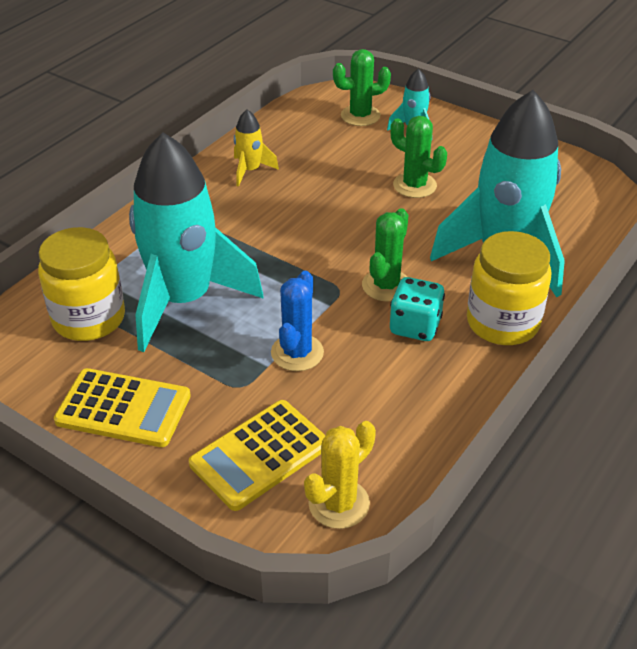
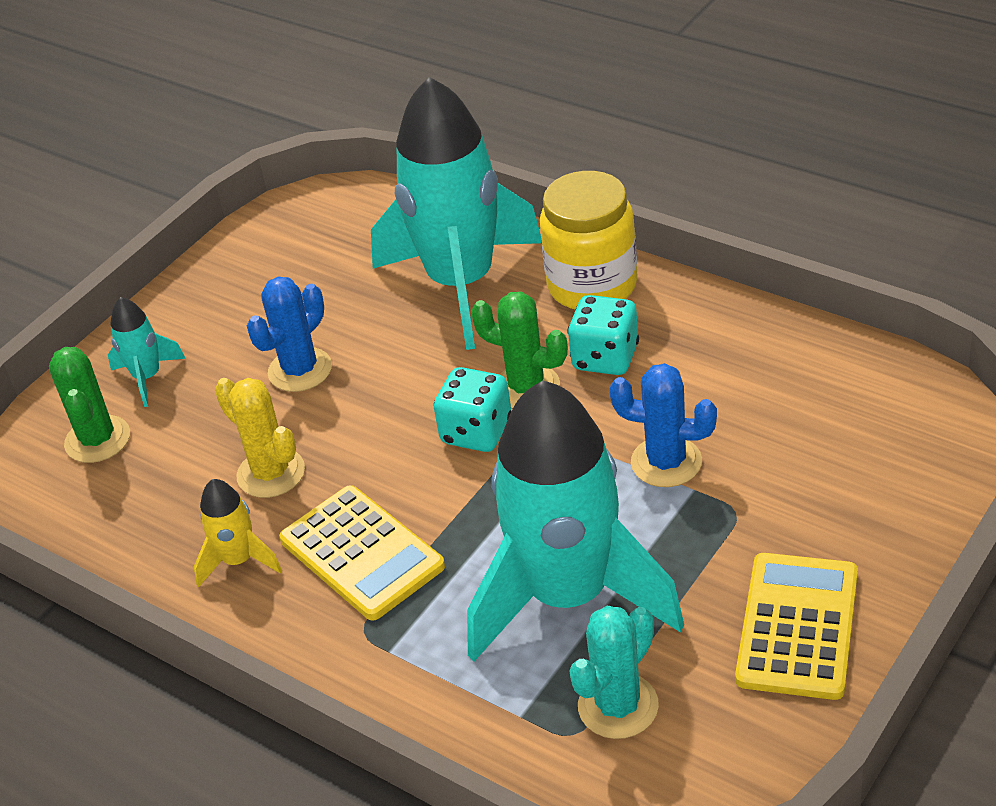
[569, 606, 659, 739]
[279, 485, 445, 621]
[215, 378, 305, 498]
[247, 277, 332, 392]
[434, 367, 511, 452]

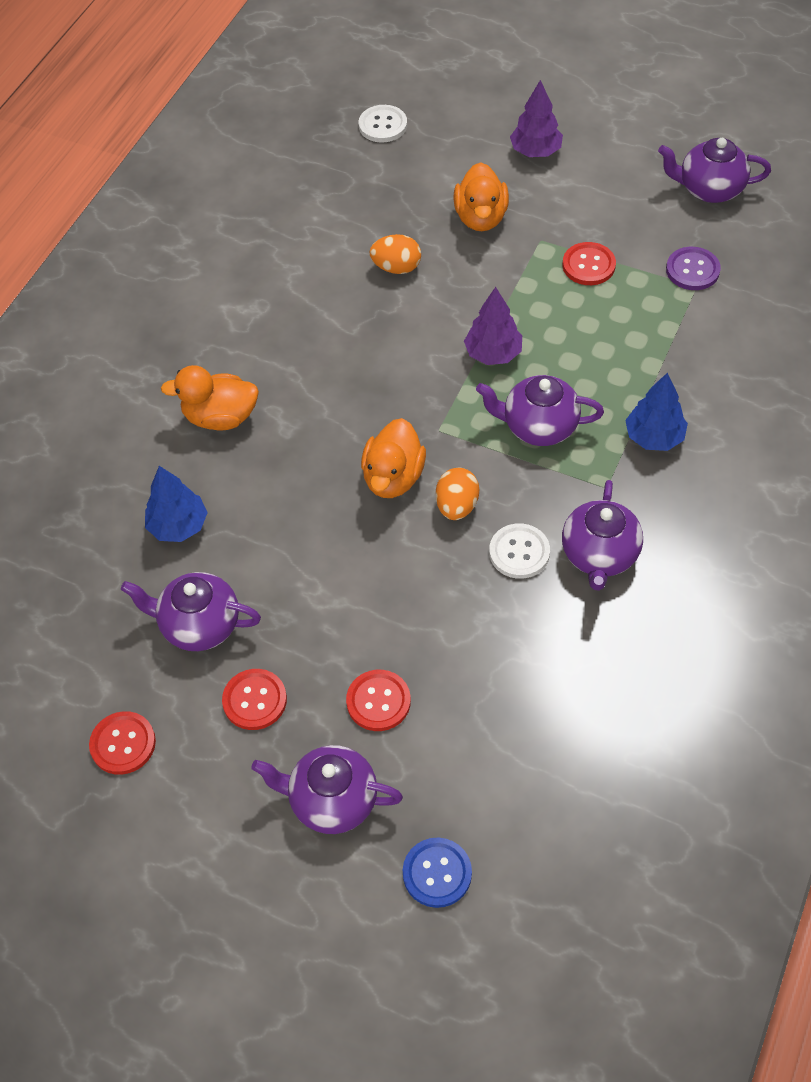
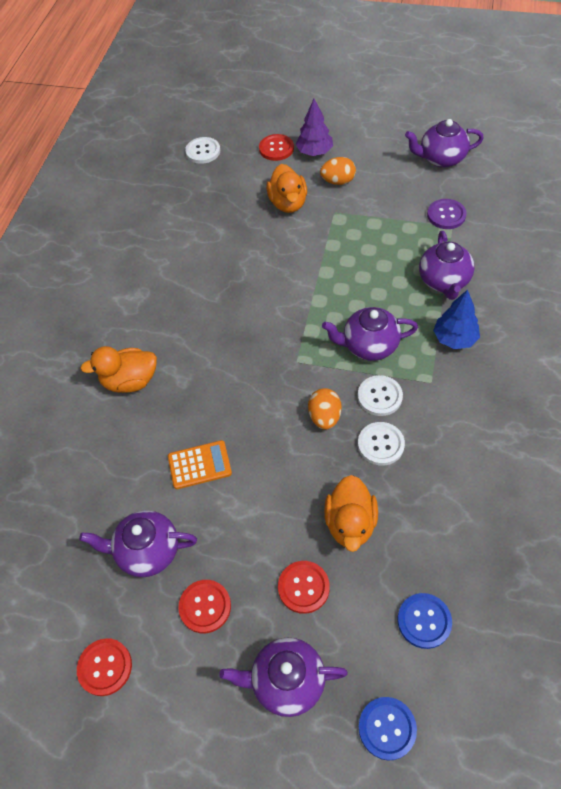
[145, 466, 208, 542] (first image)
[324, 475, 378, 552]
[320, 157, 356, 185]
[464, 287, 522, 365] (first image)
[259, 134, 294, 161]
[419, 231, 474, 300]
[168, 440, 232, 489]
[358, 375, 403, 416]
[398, 593, 452, 649]

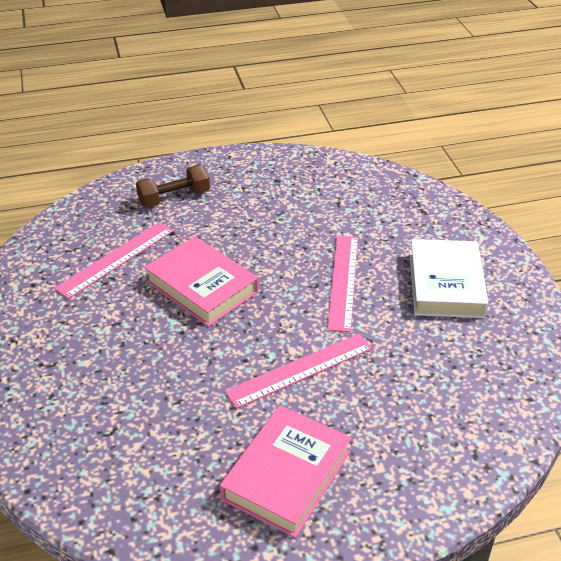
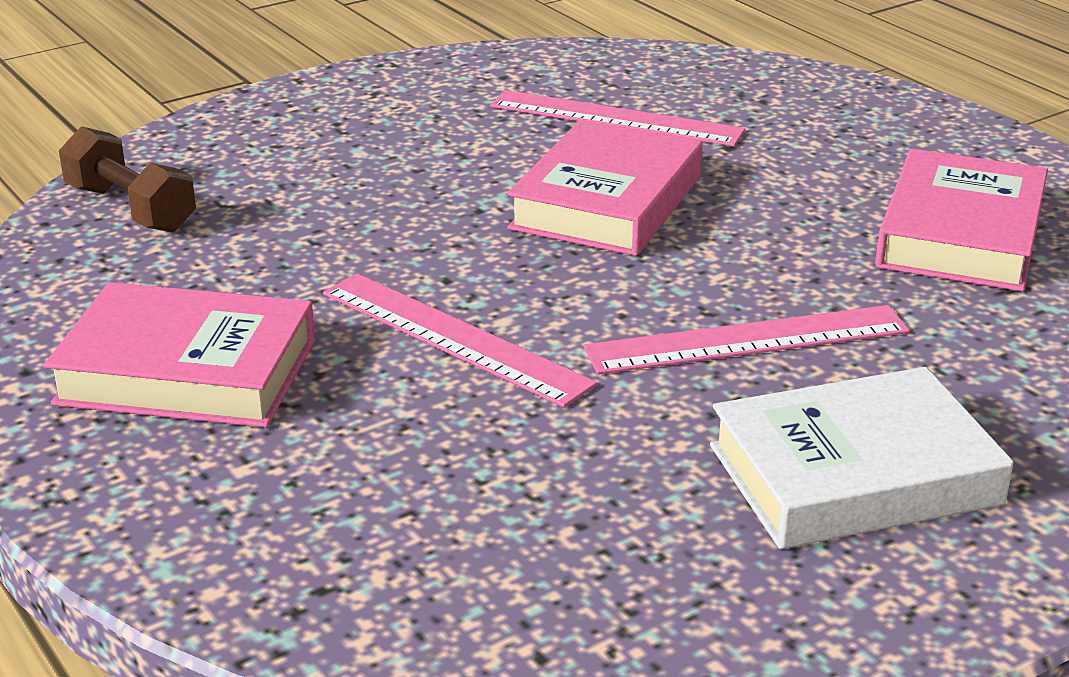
[59, 126, 196, 232]
[875, 149, 1048, 291]

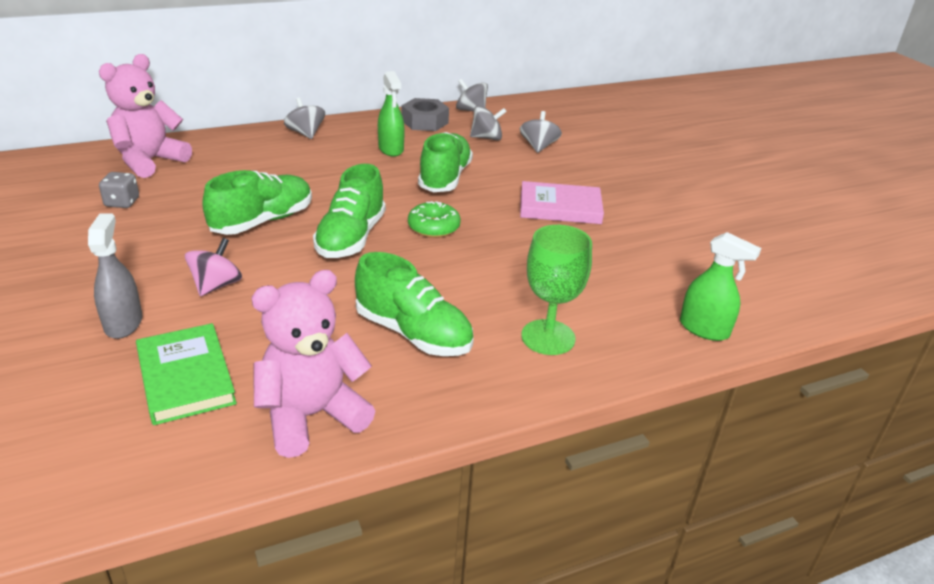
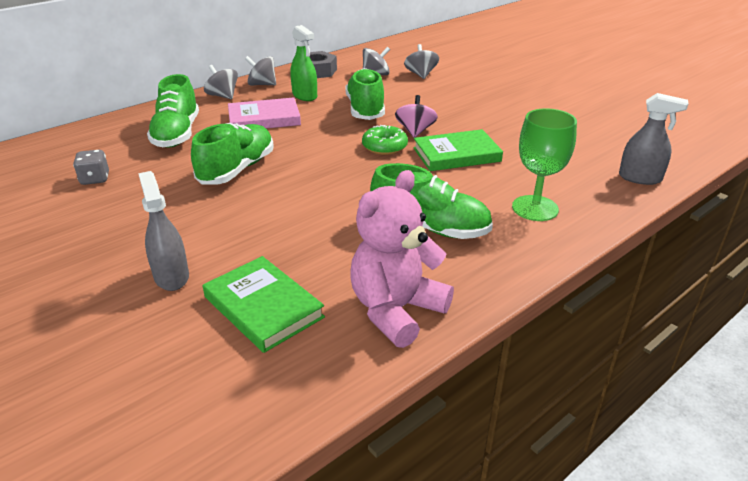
[99, 54, 192, 178] (first image)
[395, 95, 438, 138]
[147, 74, 199, 148]
[245, 56, 276, 85]
[228, 97, 301, 128]
[619, 93, 689, 185]
[413, 129, 503, 171]

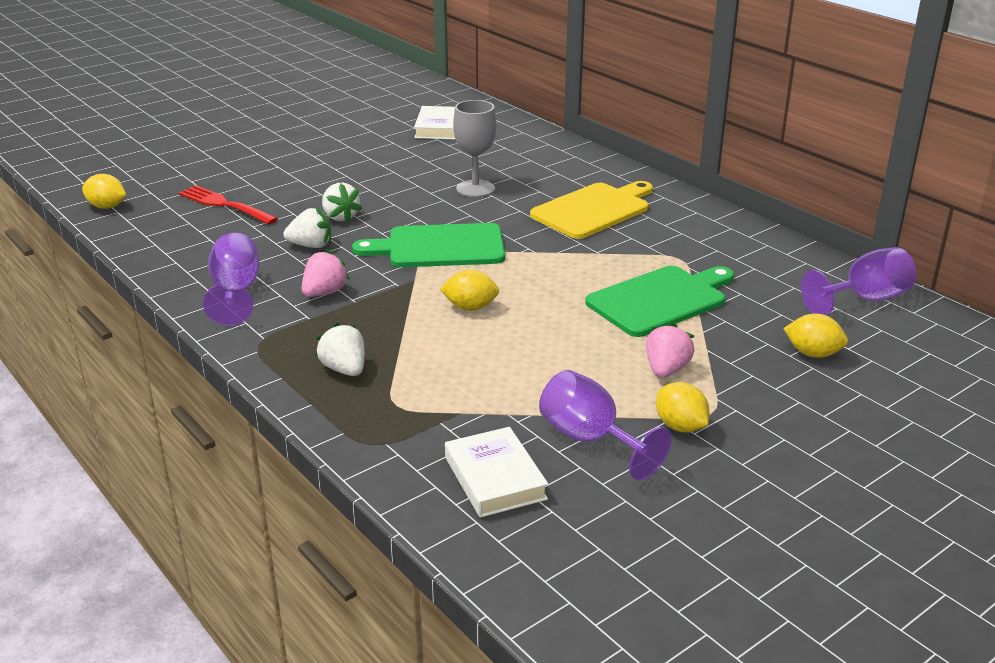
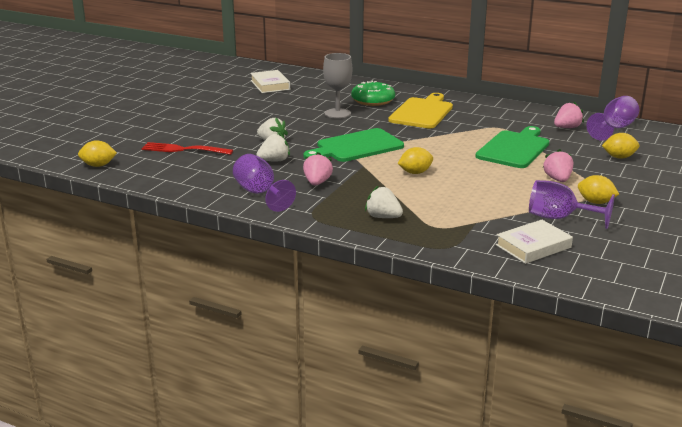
[496, 220, 573, 264]
[351, 81, 395, 106]
[554, 102, 584, 128]

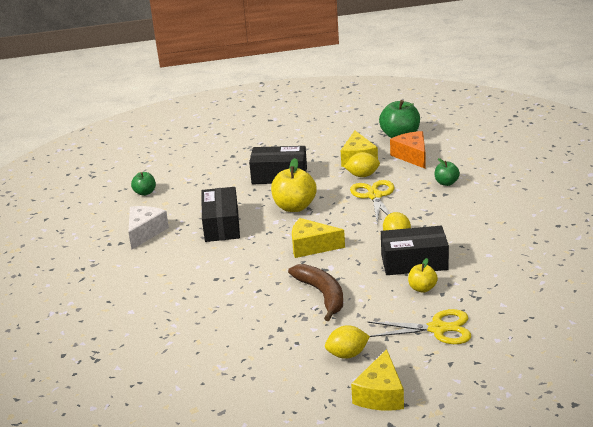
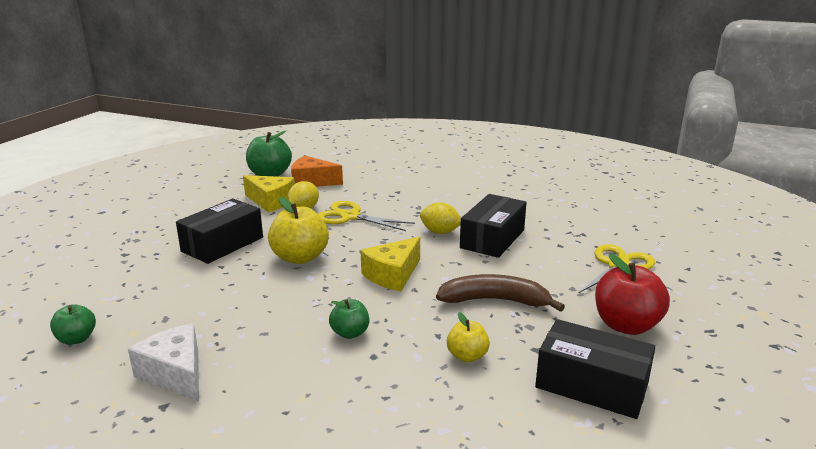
[535, 319, 656, 419]
[595, 253, 670, 335]
[351, 349, 404, 410] (first image)
[447, 312, 490, 363]
[329, 299, 369, 339]

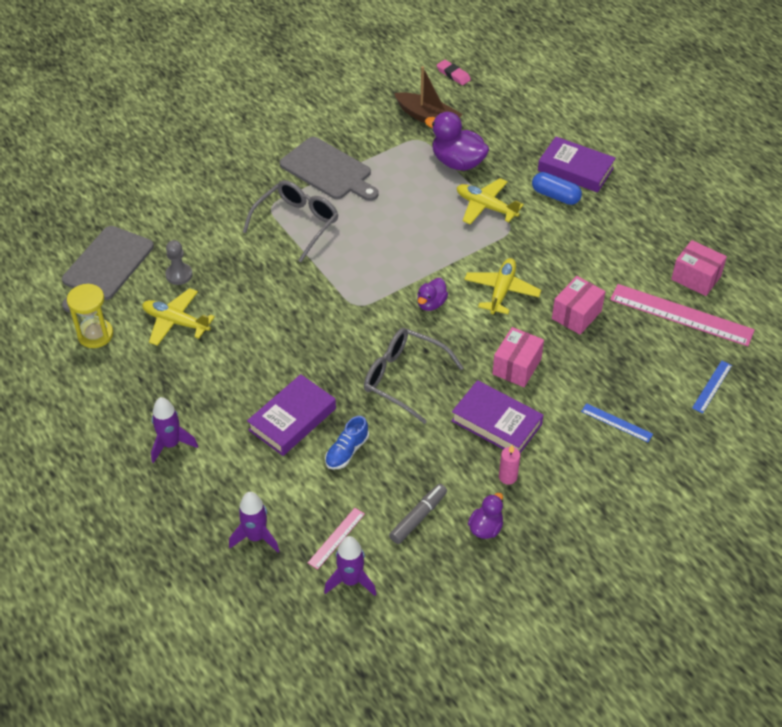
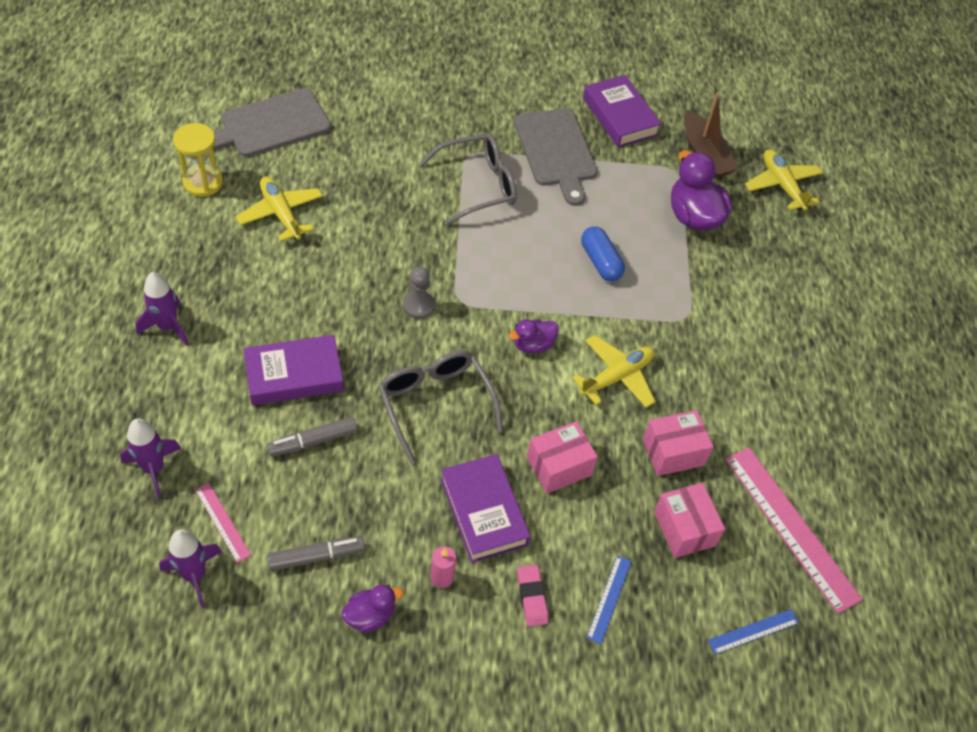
[403, 267, 435, 319]
[195, 483, 251, 563]
[267, 417, 357, 457]
[517, 565, 548, 627]
[745, 149, 823, 211]
[581, 226, 625, 281]
[583, 75, 661, 148]
[587, 555, 632, 644]
[654, 483, 725, 558]

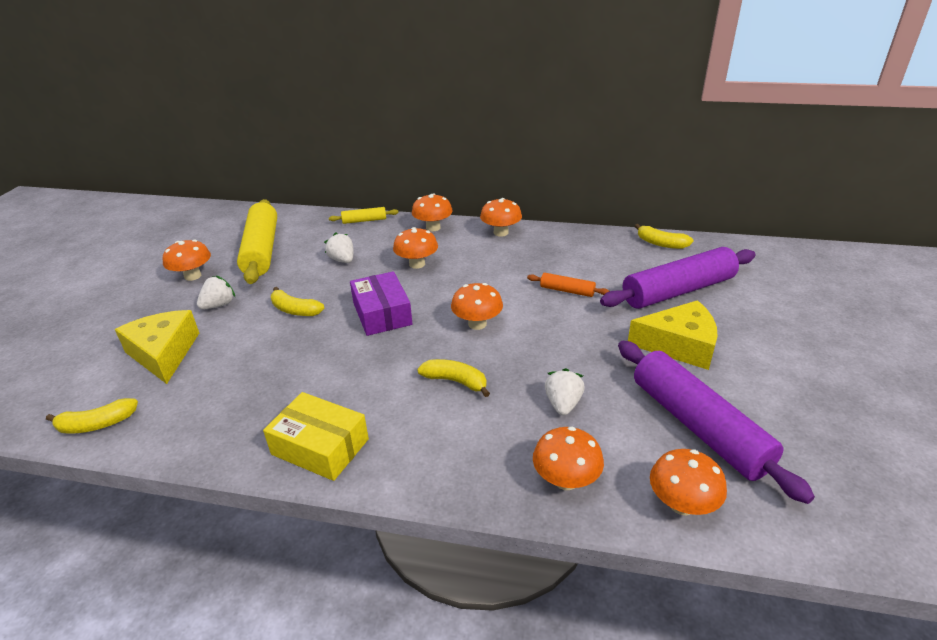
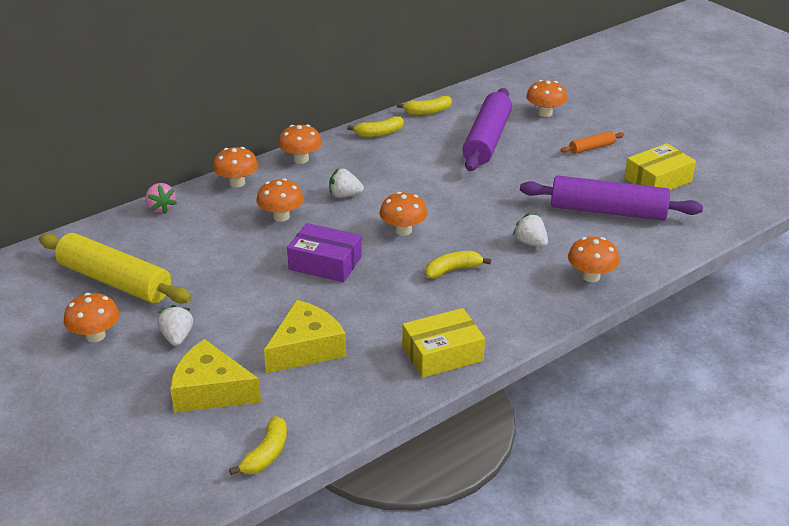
[347, 116, 404, 137]
[329, 169, 364, 198]
[145, 183, 177, 214]
[560, 131, 624, 154]
[264, 300, 346, 373]
[526, 80, 567, 117]
[624, 143, 696, 190]

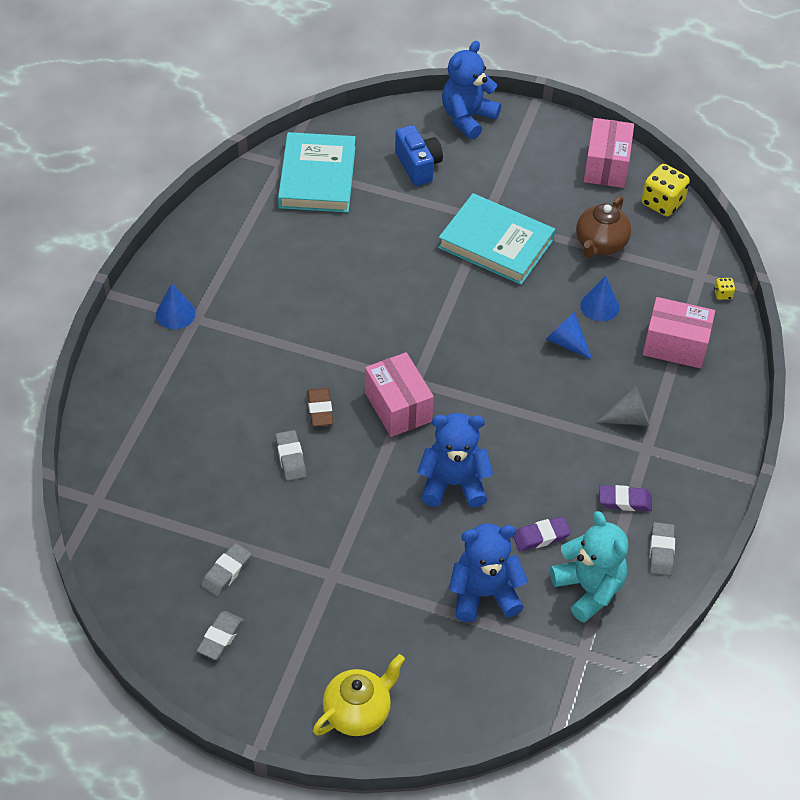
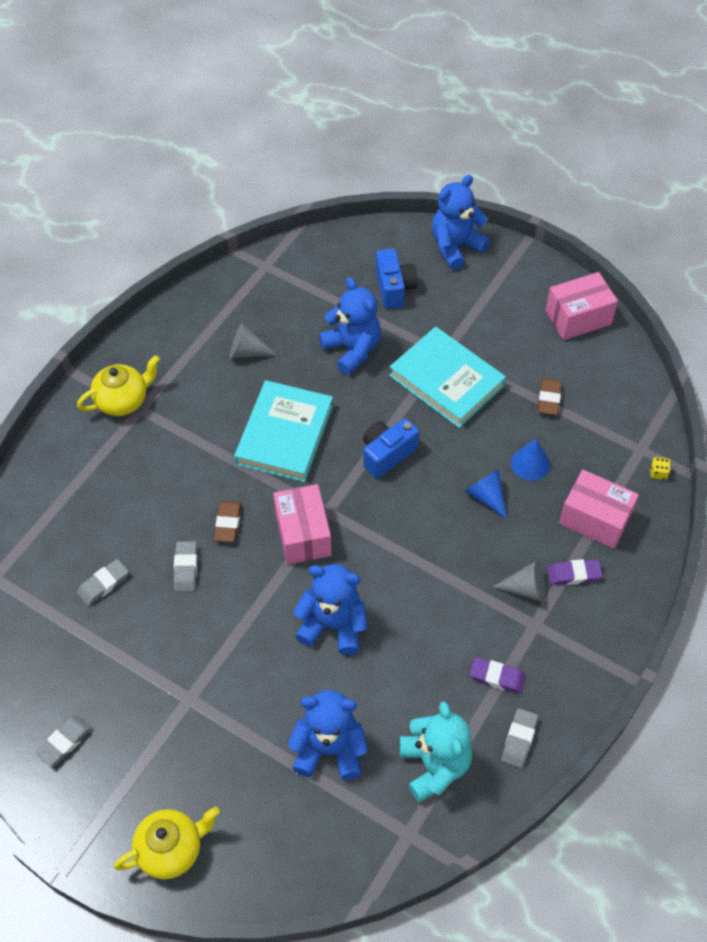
[77, 355, 160, 416]
[77, 559, 129, 606]
[234, 380, 333, 482]
[547, 559, 603, 585]
[538, 379, 562, 415]
[545, 272, 618, 340]
[641, 164, 690, 216] (first image)
[230, 323, 277, 358]
[319, 277, 381, 375]
[363, 418, 419, 478]

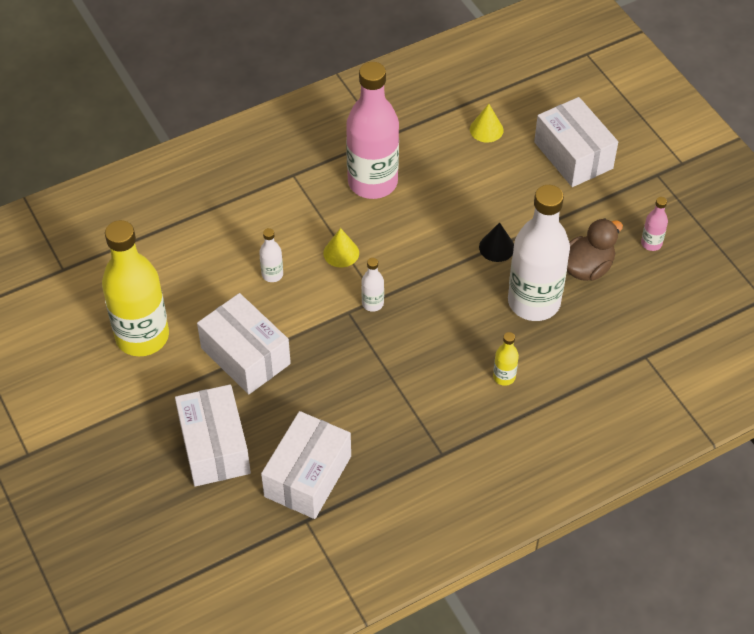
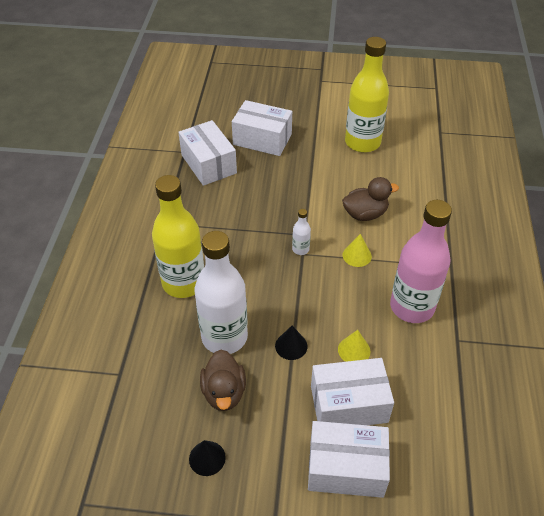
[311, 358, 394, 425]
[342, 177, 399, 221]
[338, 330, 371, 362]
[152, 175, 204, 298]
[189, 440, 226, 476]

